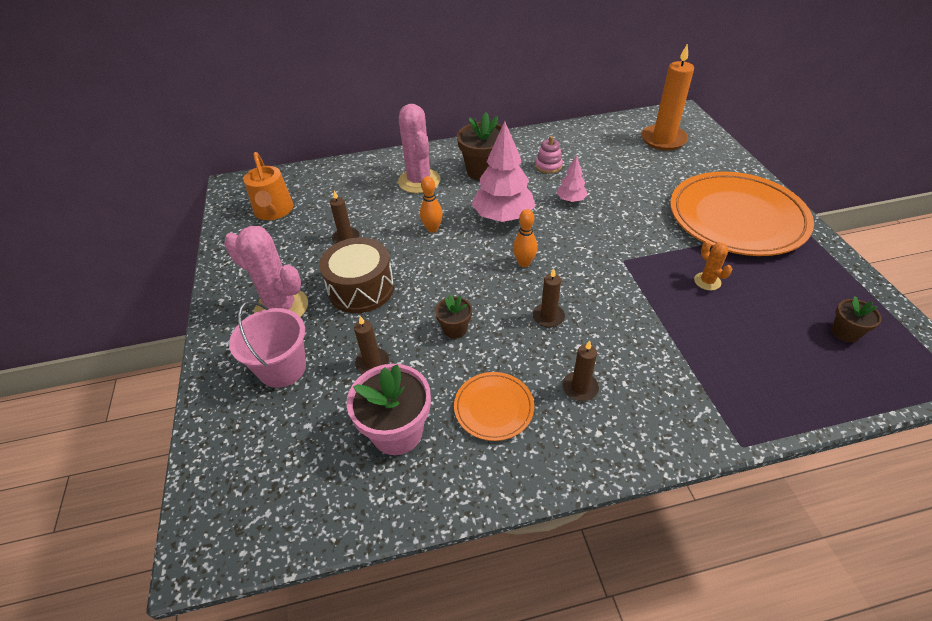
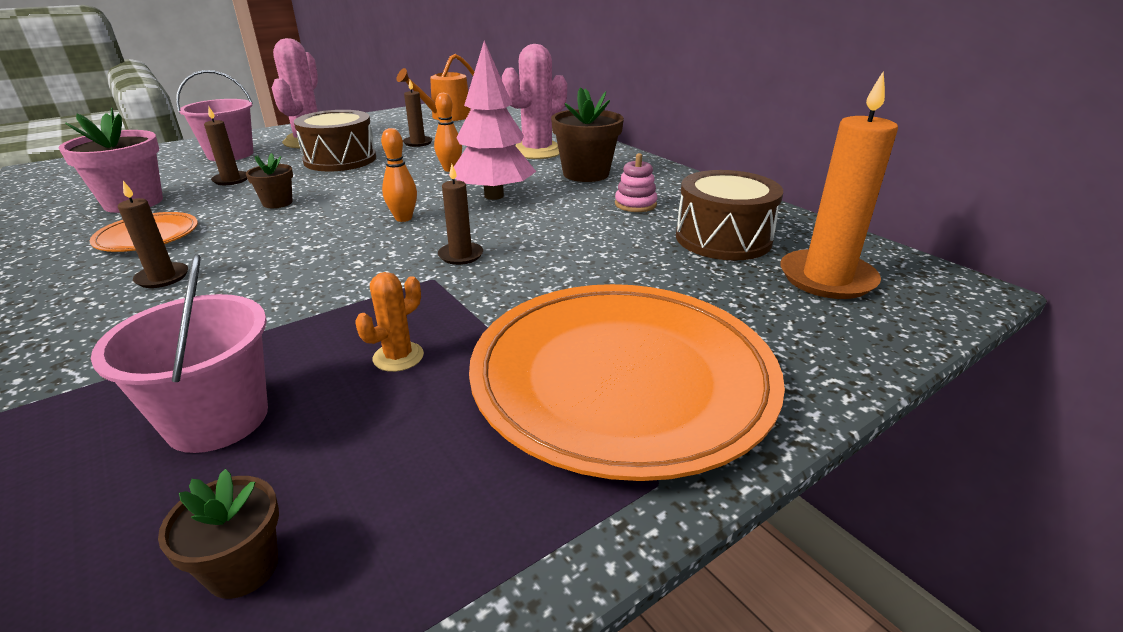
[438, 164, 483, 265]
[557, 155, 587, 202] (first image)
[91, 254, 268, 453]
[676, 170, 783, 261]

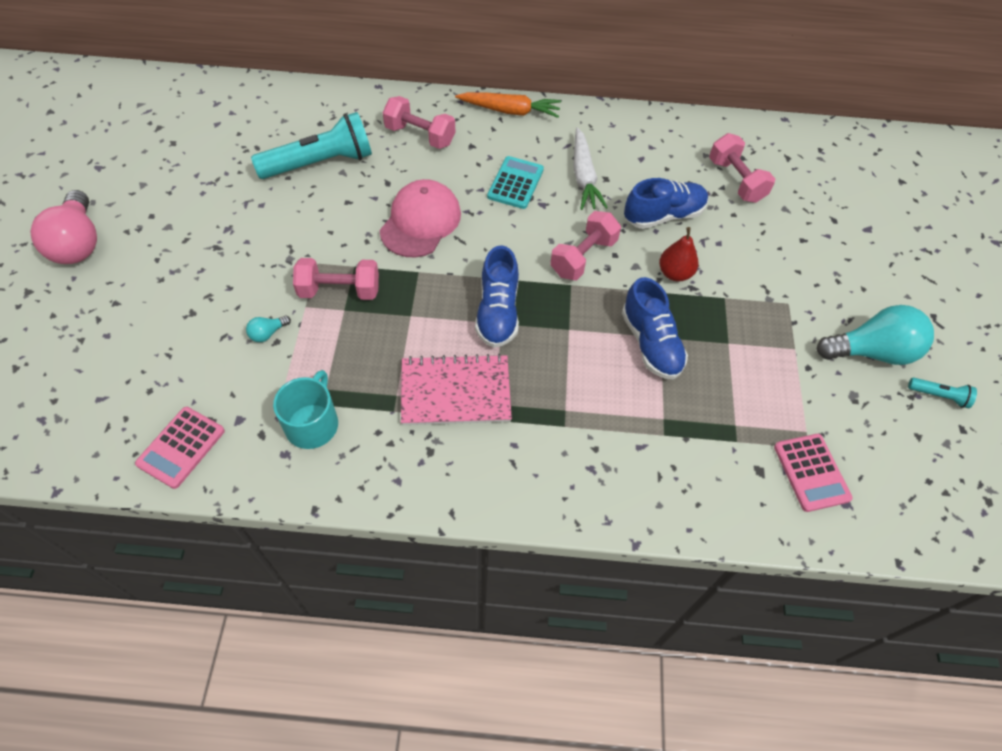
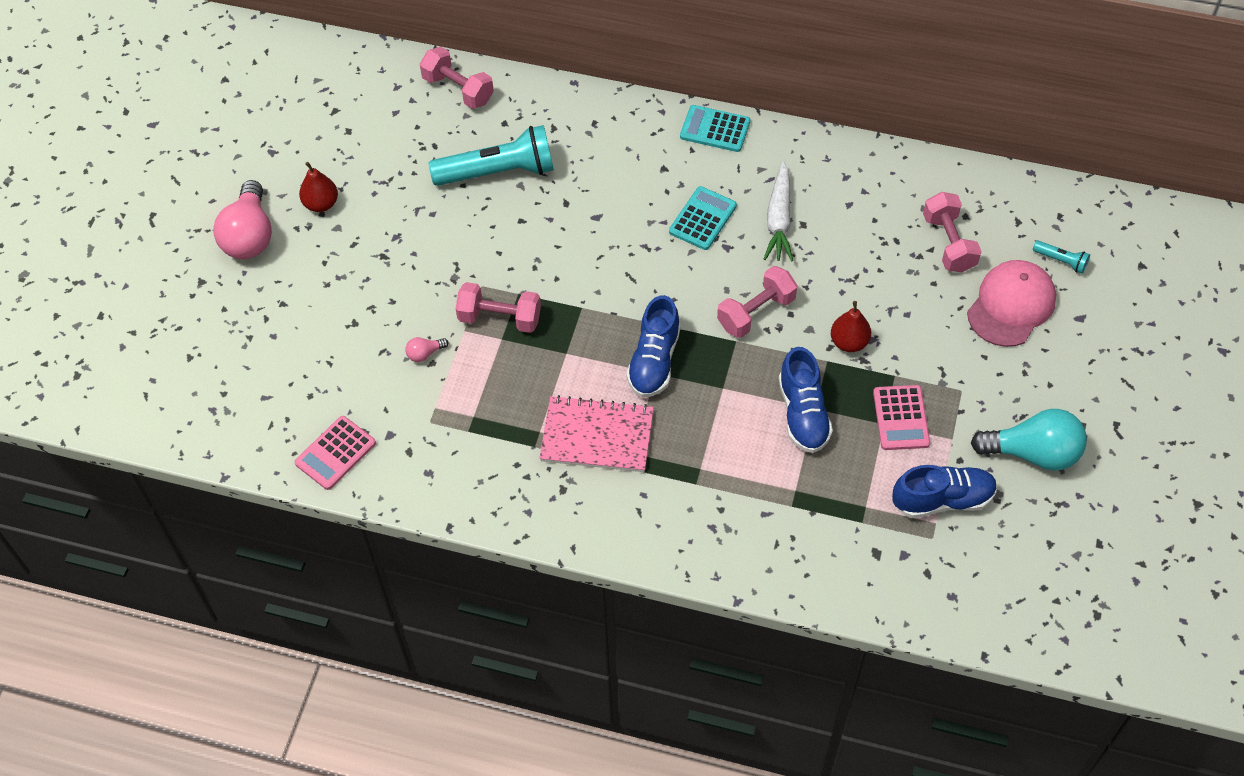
[405, 337, 448, 362]
[273, 370, 338, 449] (first image)
[967, 260, 1056, 347]
[420, 47, 494, 109]
[680, 105, 750, 152]
[892, 465, 997, 518]
[873, 385, 930, 450]
[1033, 241, 1090, 274]
[299, 162, 338, 212]

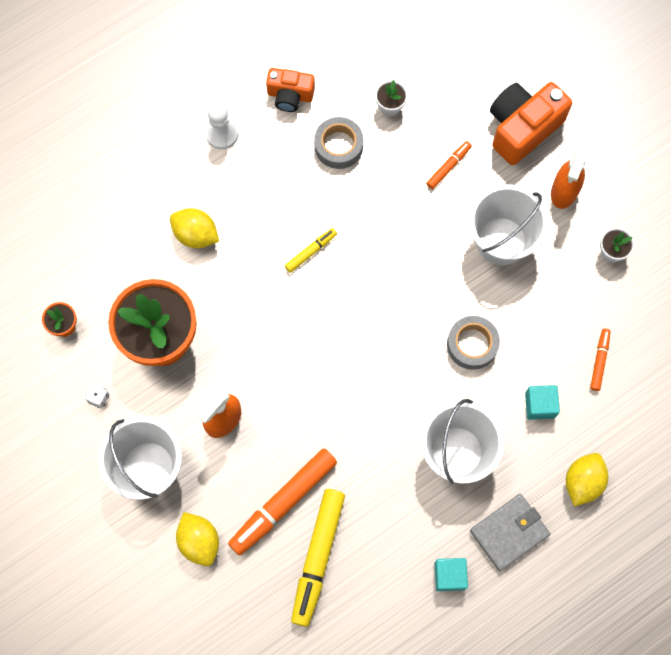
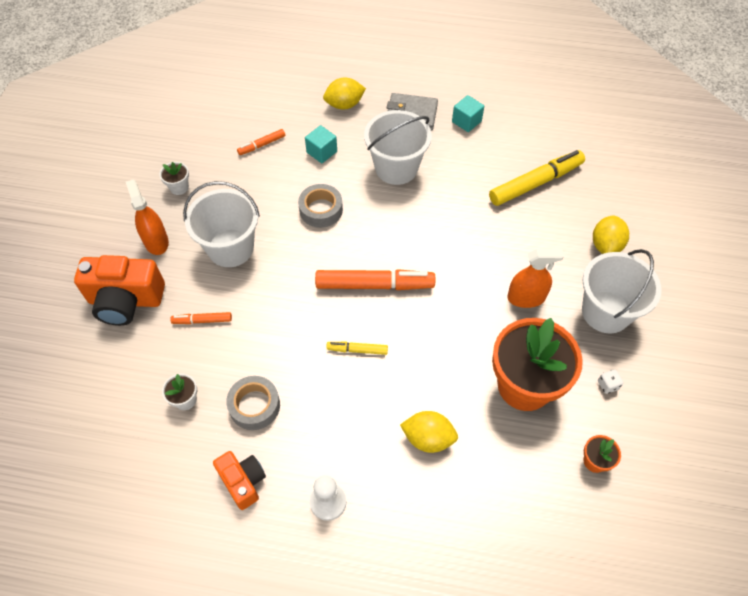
[400, 411, 458, 453]
[315, 269, 435, 290]
[126, 179, 169, 255]

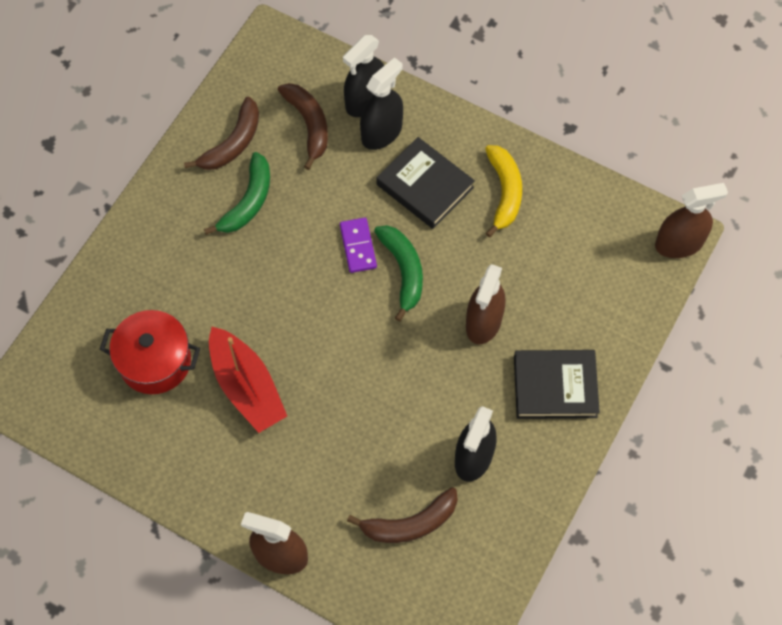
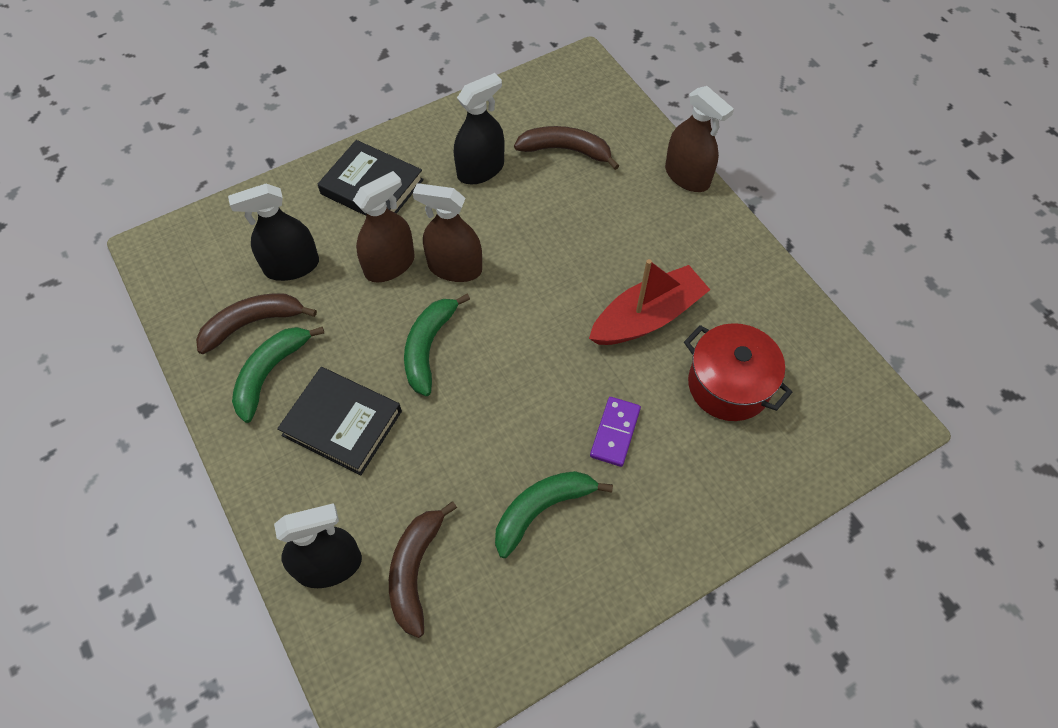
[196, 293, 317, 354]
[589, 259, 710, 345]
[590, 397, 641, 467]
[228, 184, 319, 281]
[277, 367, 402, 475]
[232, 327, 324, 423]
[413, 183, 482, 282]

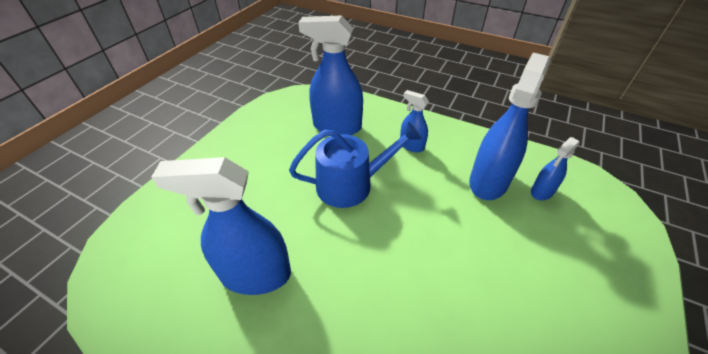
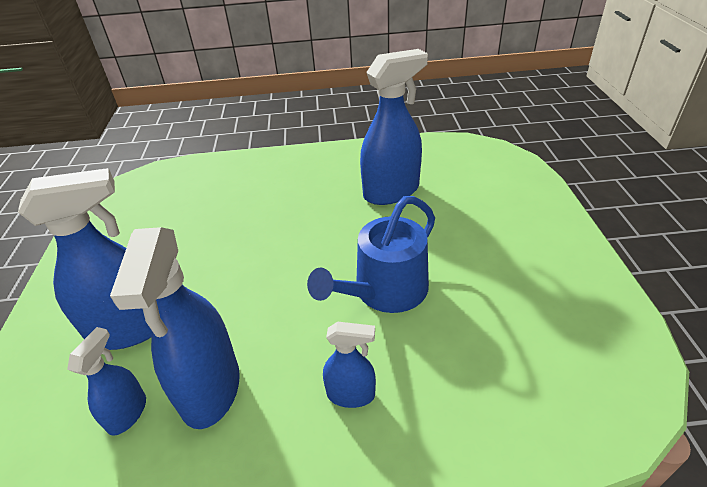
[18, 168, 152, 350]

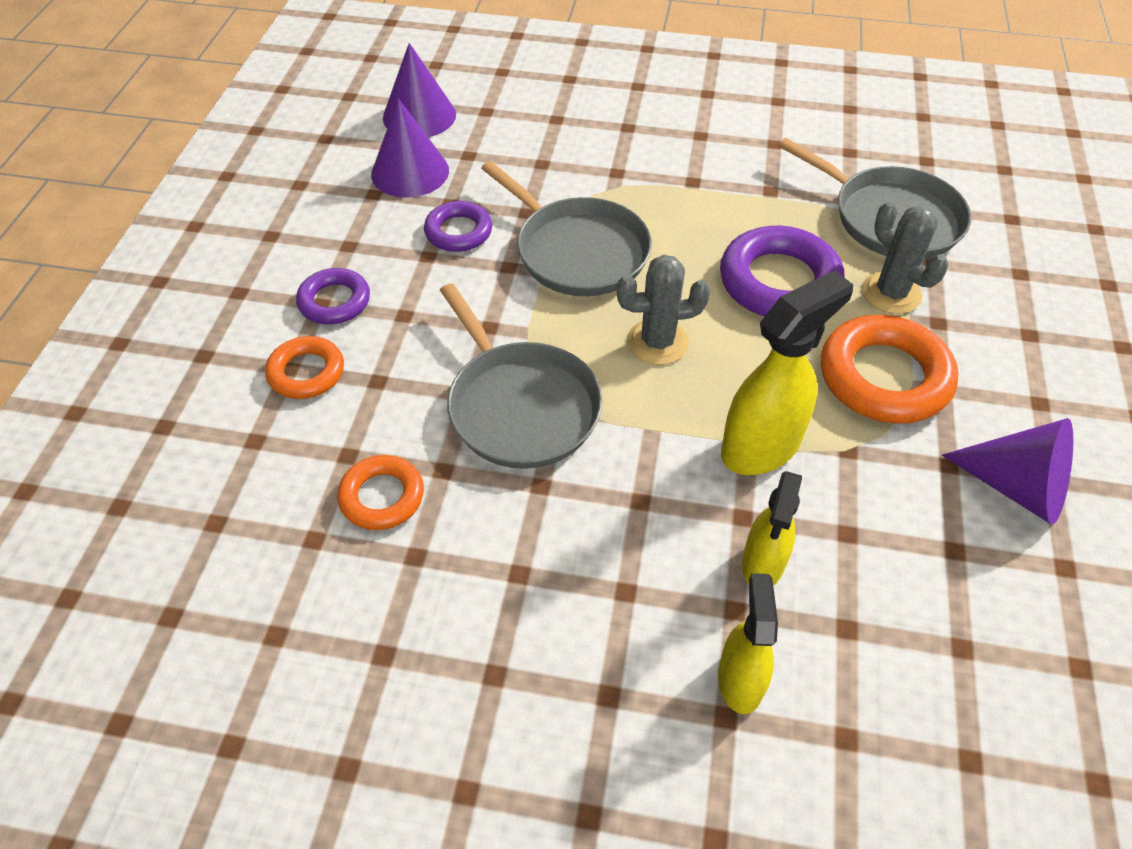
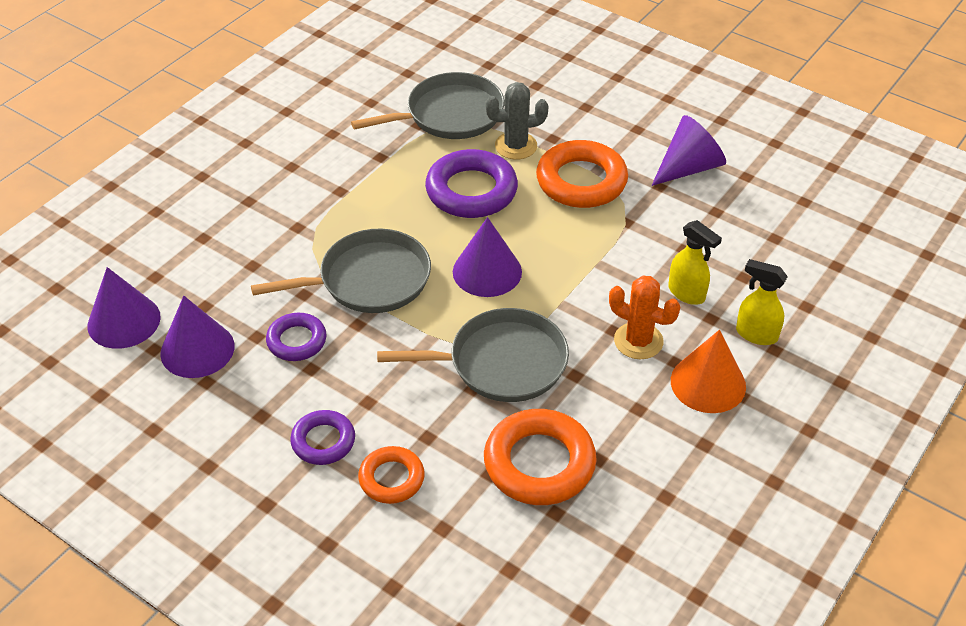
[484, 409, 597, 505]
[453, 217, 522, 297]
[721, 270, 853, 475] (first image)
[609, 275, 680, 359]
[671, 330, 746, 413]

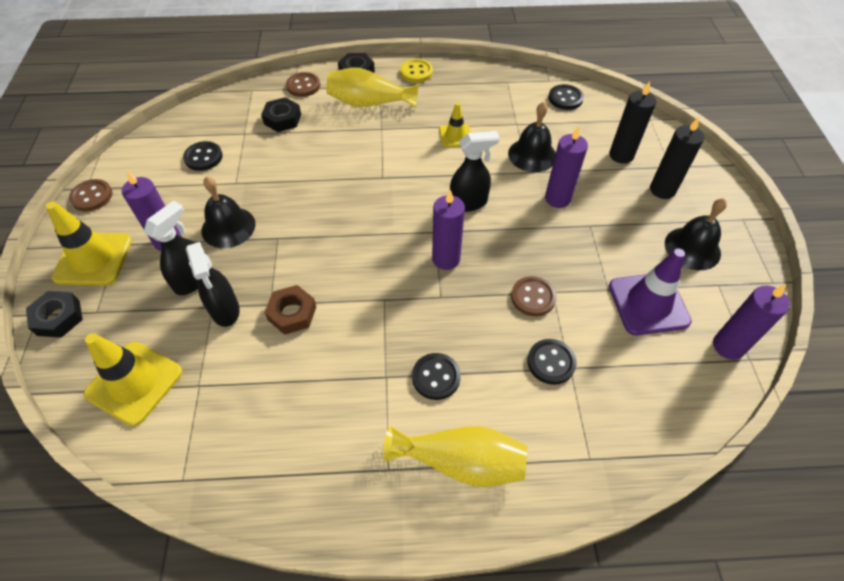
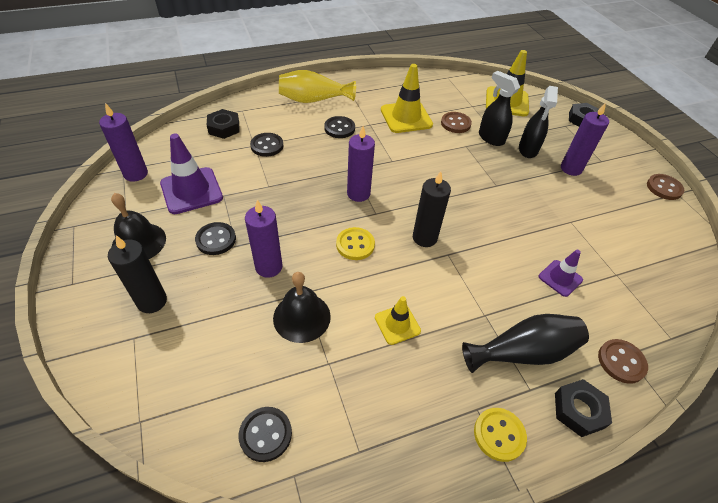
[381, 64, 433, 133]
[195, 222, 236, 255]
[202, 176, 255, 248] (first image)
[207, 109, 240, 139]
[264, 285, 316, 335] (first image)
[462, 314, 589, 373]
[336, 227, 375, 260]
[441, 112, 472, 133]
[413, 171, 451, 247]
[539, 250, 583, 297]

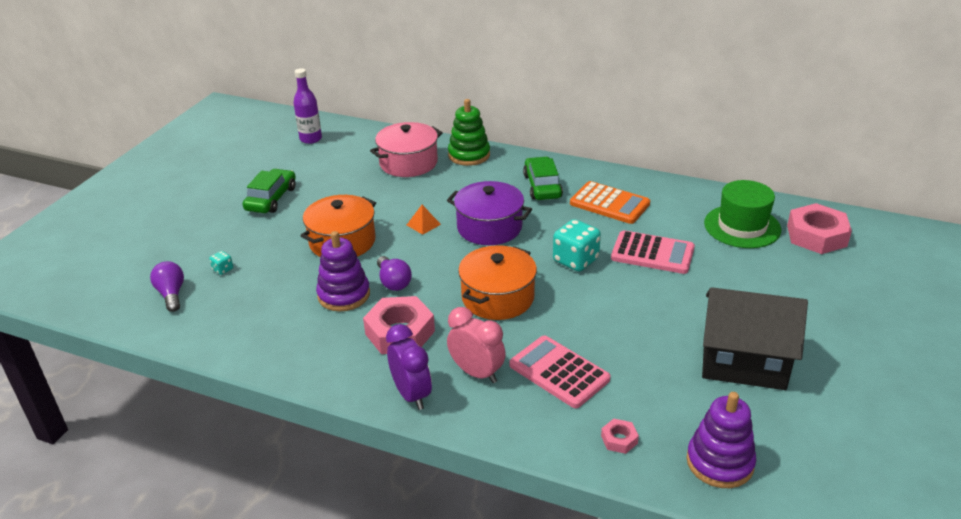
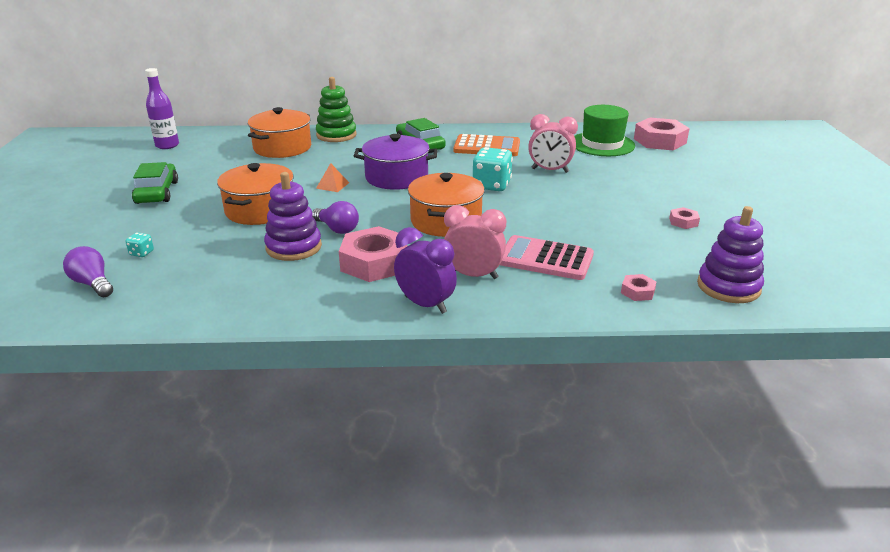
[248, 107, 311, 158]
[528, 114, 578, 173]
[669, 207, 700, 229]

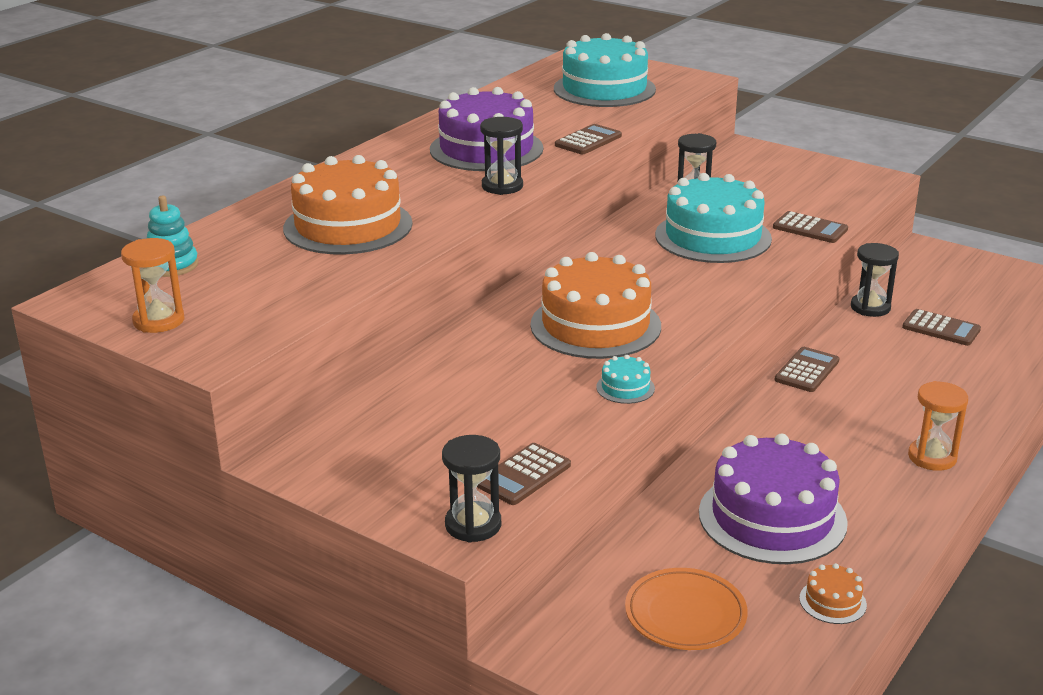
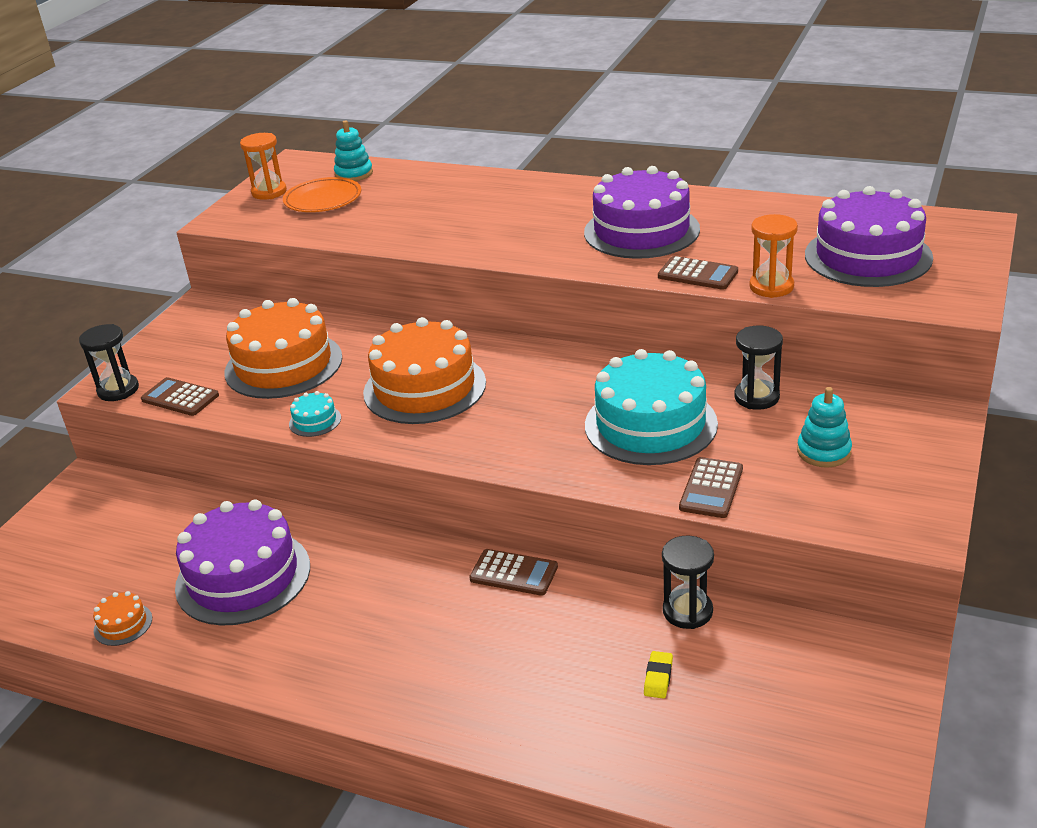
[225, 298, 342, 399]
[480, 117, 523, 195] (first image)
[805, 186, 933, 287]
[283, 177, 361, 212]
[644, 651, 673, 699]
[749, 214, 798, 298]
[797, 387, 852, 468]

